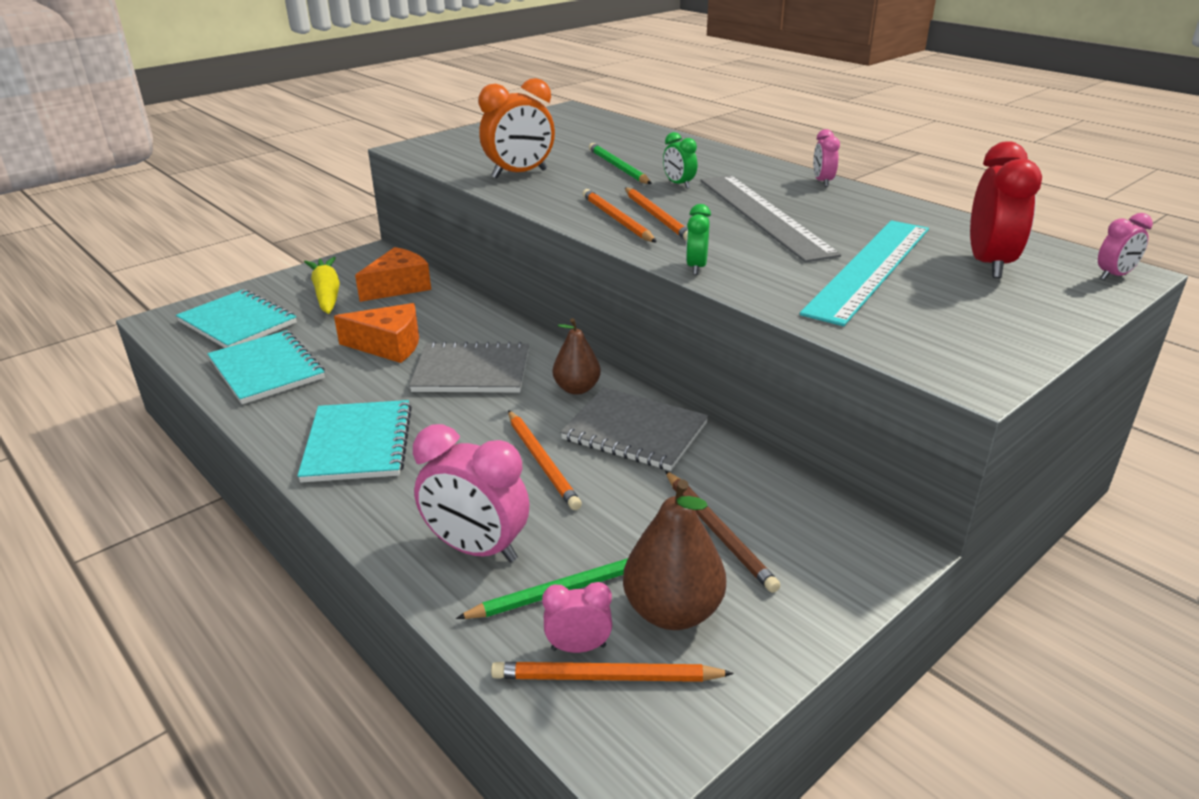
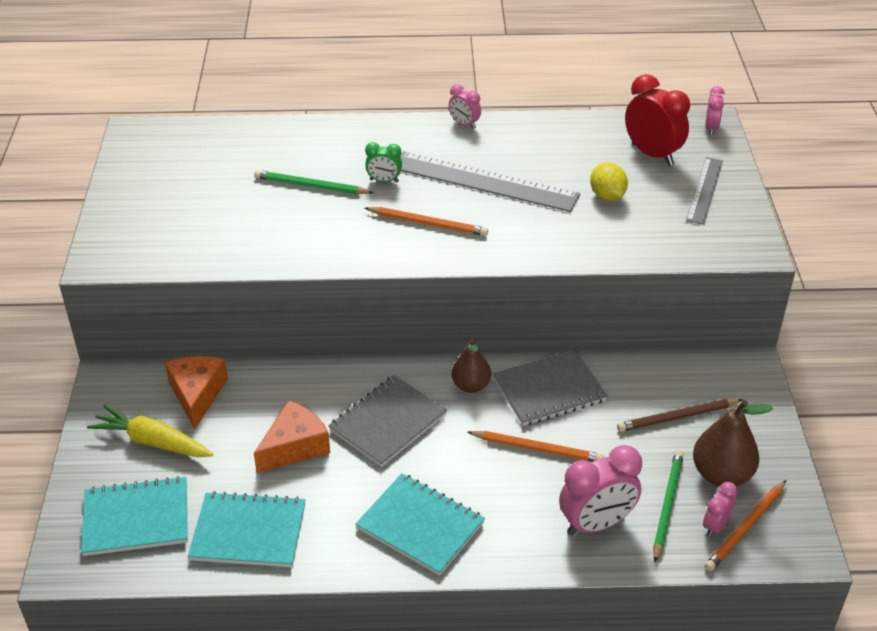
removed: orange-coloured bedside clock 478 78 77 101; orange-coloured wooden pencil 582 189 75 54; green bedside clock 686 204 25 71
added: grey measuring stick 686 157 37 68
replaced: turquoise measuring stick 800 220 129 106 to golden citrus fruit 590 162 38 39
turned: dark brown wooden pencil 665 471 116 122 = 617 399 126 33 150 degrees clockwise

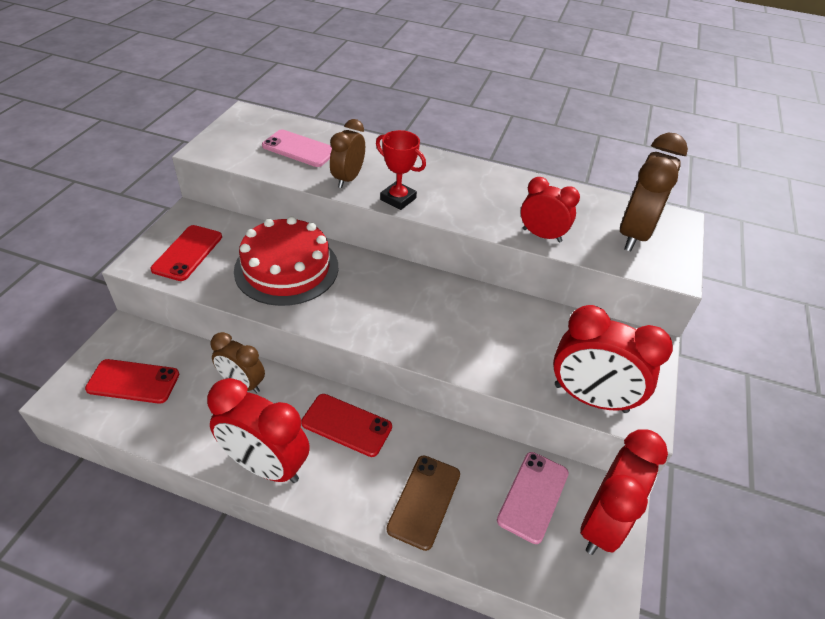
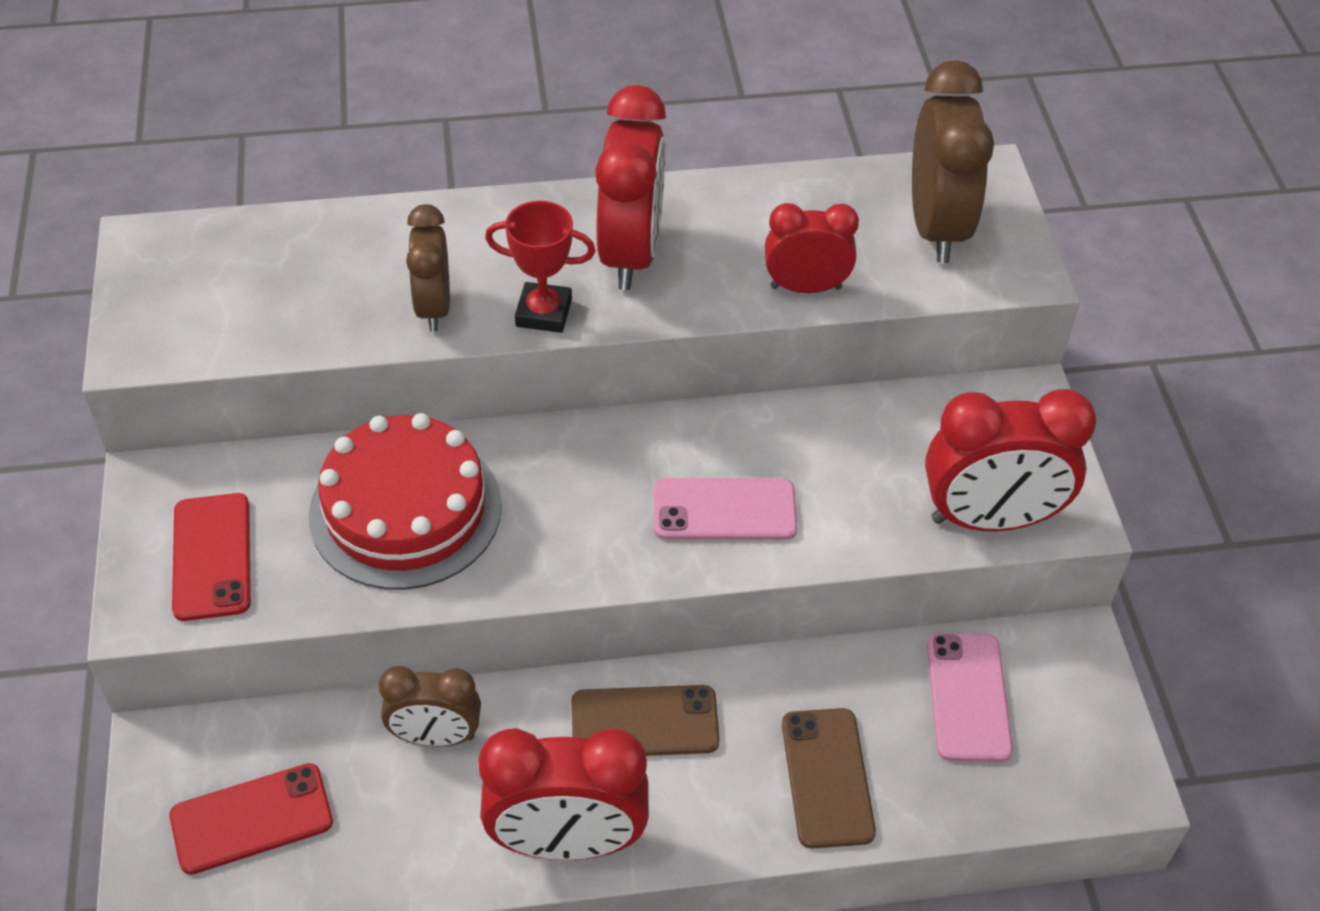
moved: pink phone 262 130 70 37 to 654 478 143 62; crimson bedside clock 580 429 88 126 to 595 85 71 205
recoloured: crimson phone 301 394 91 63 to dark brown phone 571 685 149 71

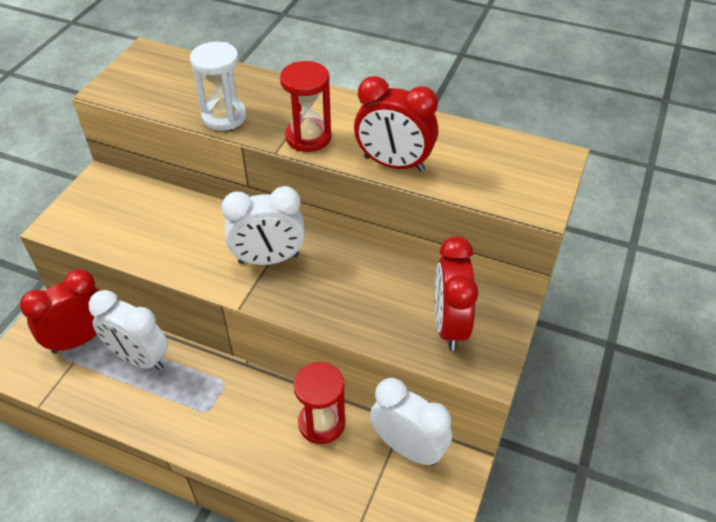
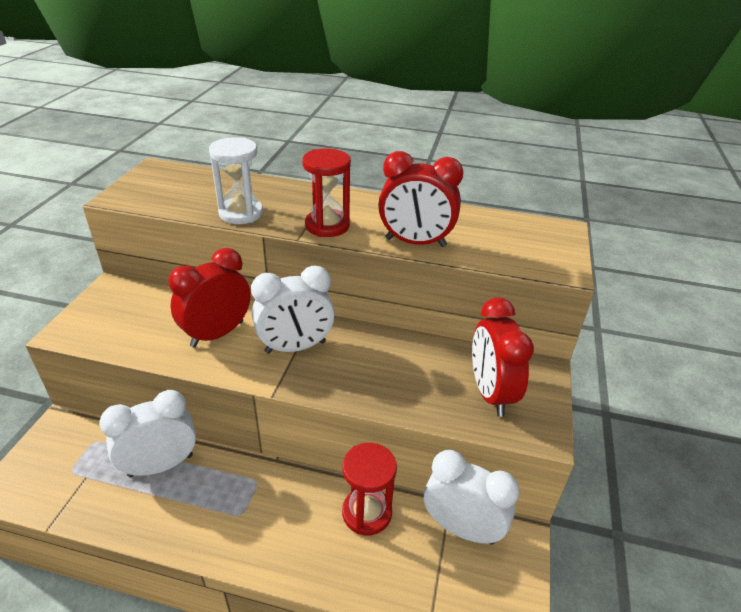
moved: crimson bedside clock 20 269 79 85 to 168 248 83 99
turned: pure white bedside clock 89 290 79 81 = 99 390 97 87 135 degrees clockwise

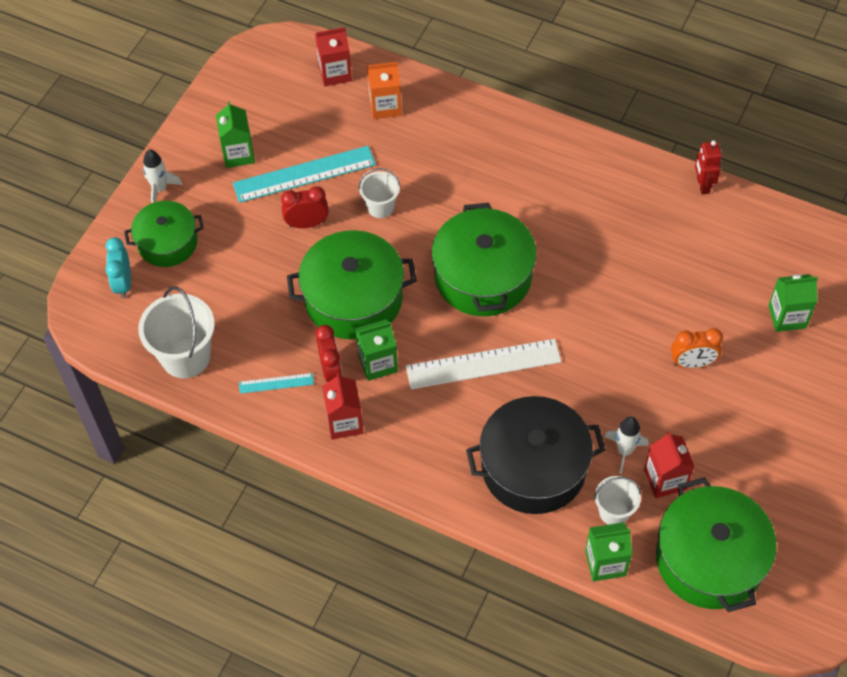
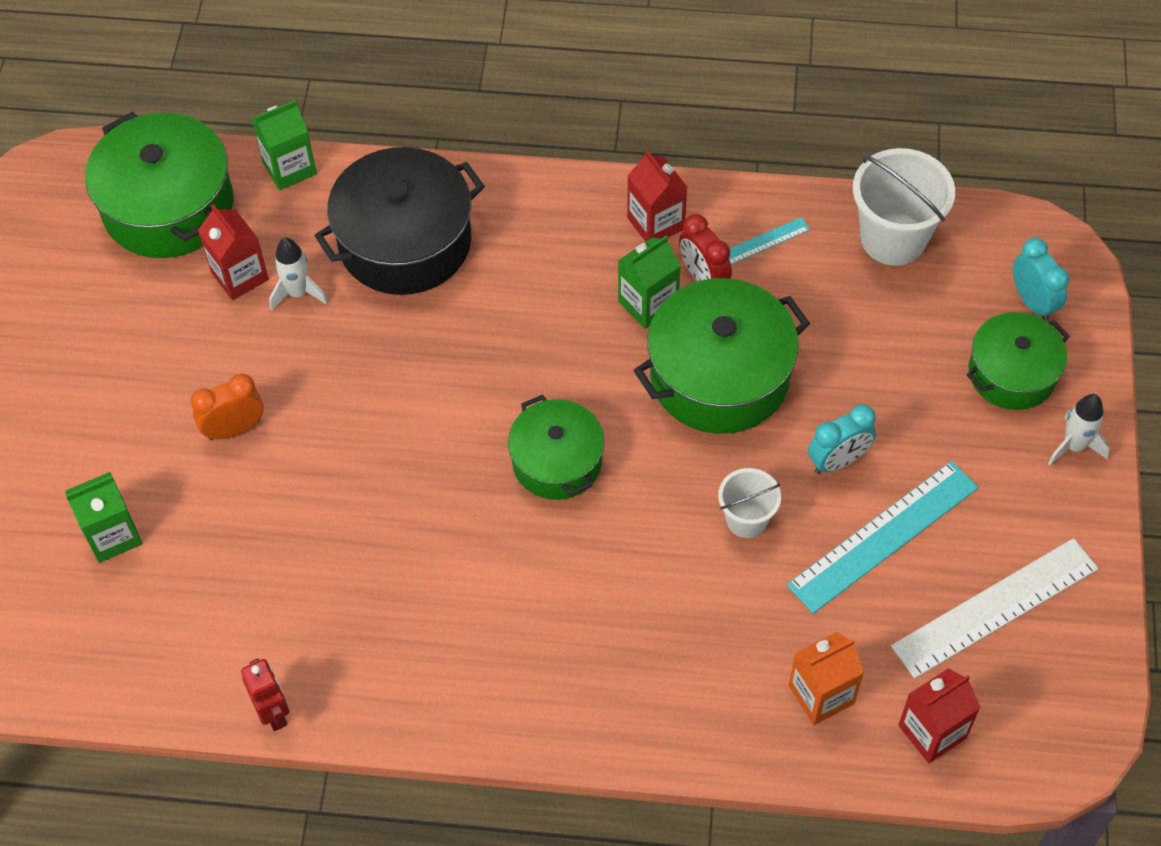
removed: green milk carton 216 101 39 67; pure white bucket 594 476 47 49
moved: pure white measuring stick 406 339 156 51 to 891 538 208 141
recoloured: crimson bedside clock 281 186 48 42 to turquoise bedside clock 808 404 68 70
resized: green cooking pot 432 203 105 113 = 508 395 97 105 x0.63

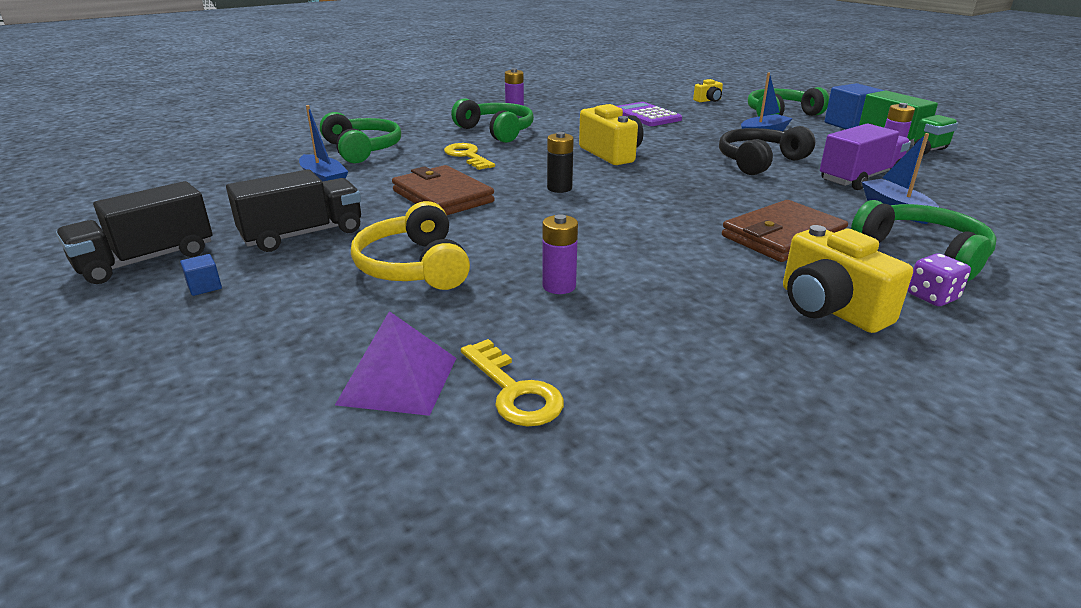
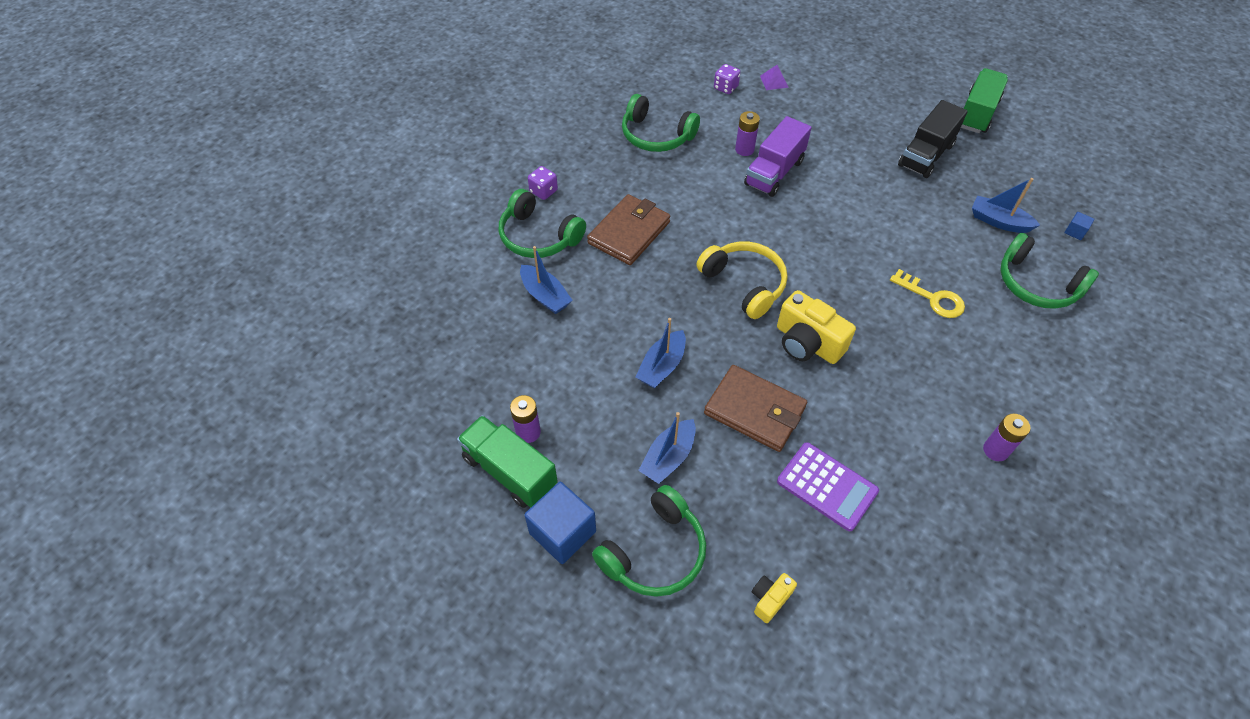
removed: jet-black power cell 547 132 27 61; golden camera 783 225 130 108
moved: royal blue block 180 254 42 42 to 1064 212 31 28; golden headphones 351 201 119 89 to 697 242 91 77; dark brown wallet 392 165 103 50 to 704 365 103 87; green headphones 451 98 83 45 to 622 94 78 58; royal purple truck 820 124 91 66 to 744 116 68 81
replaced: golden latchkey 461 339 103 87 to royal purple game die 714 64 26 30; jet-black headphones 719 126 96 49 to royal blue sailboat 636 318 50 70
recoloured: jet-black truck 56 181 156 103 to green truck 961 68 47 65
resized: royal purple pyramid 335 311 121 105 = 760 65 29 25 x0.58

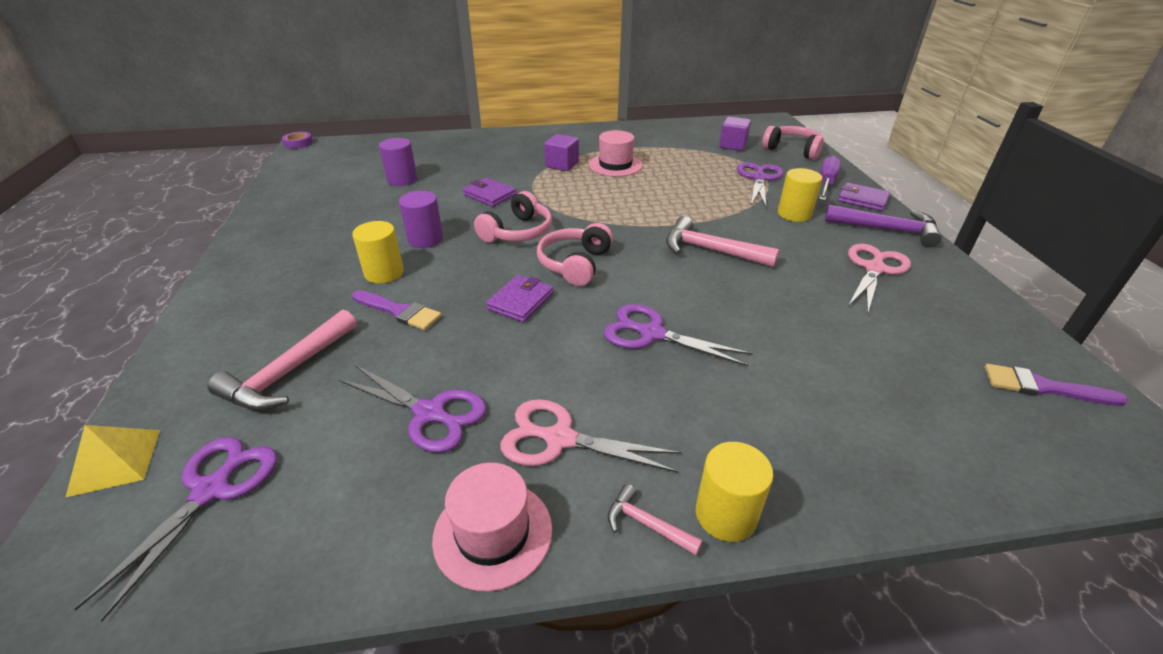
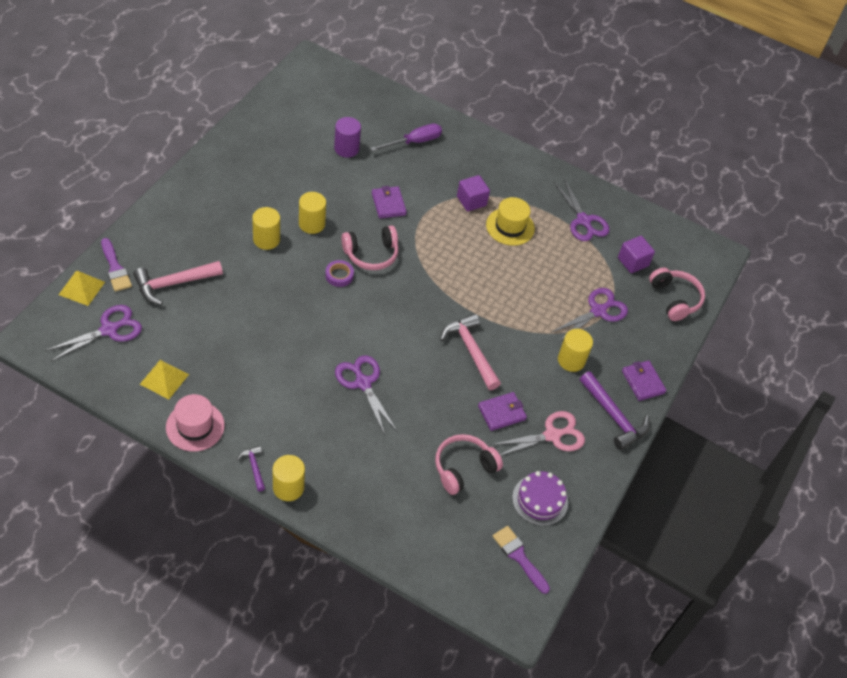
removed: pink shears 500 399 181 74
added: golden pyramid 140 360 49 39; royal purple cake 512 471 56 55
moved: royal purple tape 282 131 31 18 to 325 260 29 27; royal purple shears 338 365 149 88 to 554 179 56 62; royal purple paintbrush 352 290 89 40 to 101 238 31 54; royal purple wallet 486 275 67 47 to 478 392 49 39; pink headphones 537 223 76 63 to 435 434 68 61; royal purple screwdriver 819 156 22 45 to 371 124 71 27
recoloured: royal purple solid cylinder 399 191 44 57 to golden solid cylinder 299 192 27 42; pink tall hat 589 130 54 47 to golden tall hat 486 197 49 49; pink claw hammer 608 484 95 72 to royal purple claw hammer 237 446 28 45

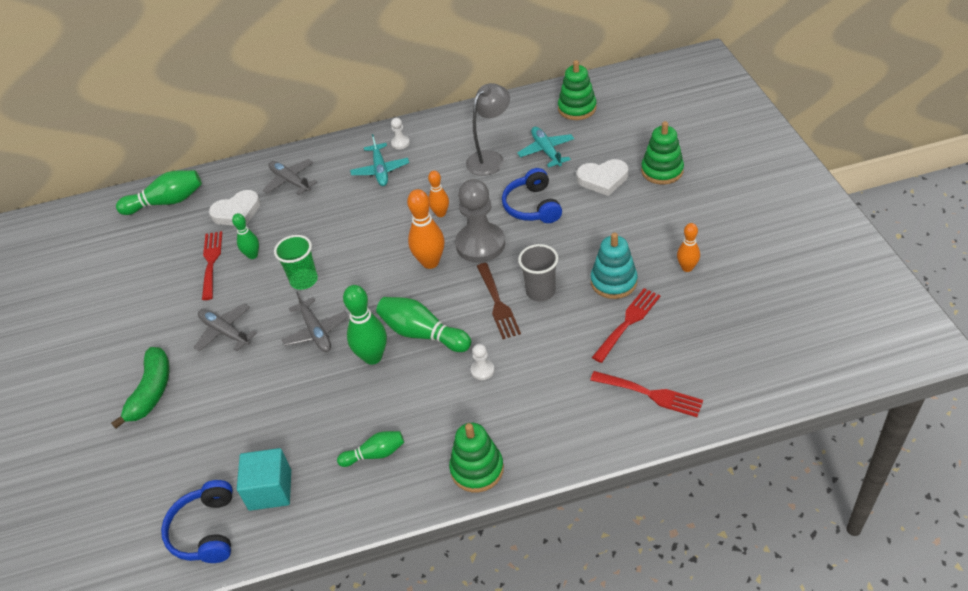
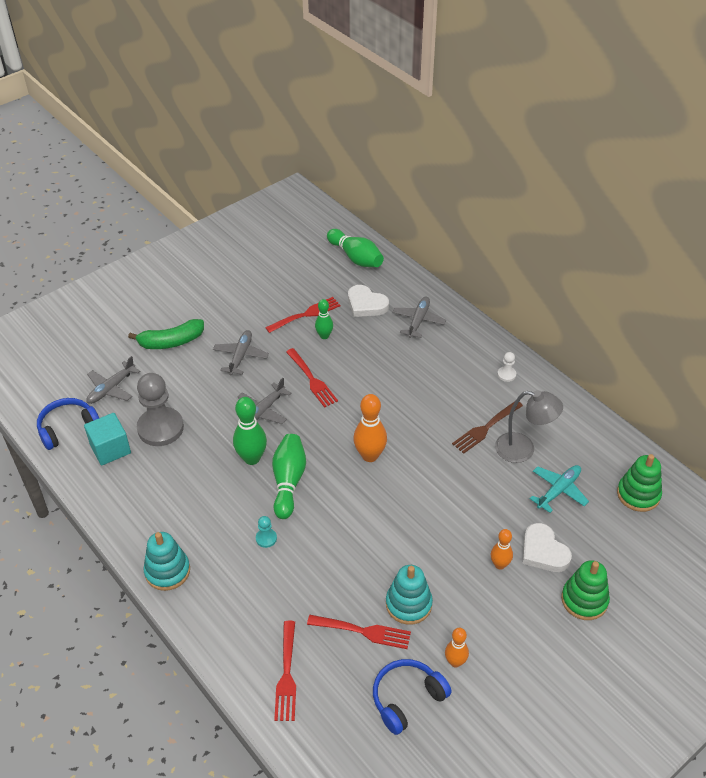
removed: green skittle 337 431 67 36; turquoise aeroplane 350 134 59 52; grey tumbler 518 244 40 57
added: grey aeroplane 86 356 54 48
moved: orange-coloured skittle 428 171 21 46 to 491 529 22 41; grey pawn 455 179 50 84 to 137 373 47 73; dark brown fork 477 263 44 76 to 452 401 71 53; royal blue headphones 502 168 60 55 to 373 659 79 76
replaced: green tumbler 274 235 44 55 to crimson fork 286 348 52 60
recoloured: green stacking toy 449 423 55 69 to turquoise stacking toy 143 532 47 59; pure white pawn 471 344 23 36 to turquoise pawn 256 516 21 32

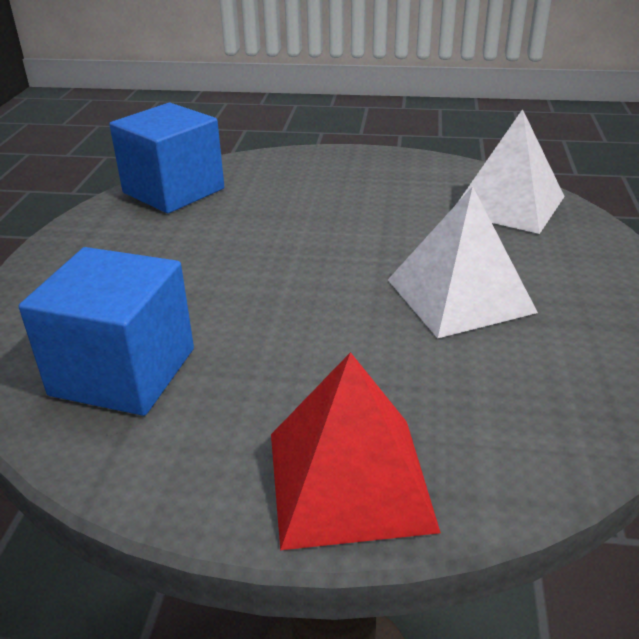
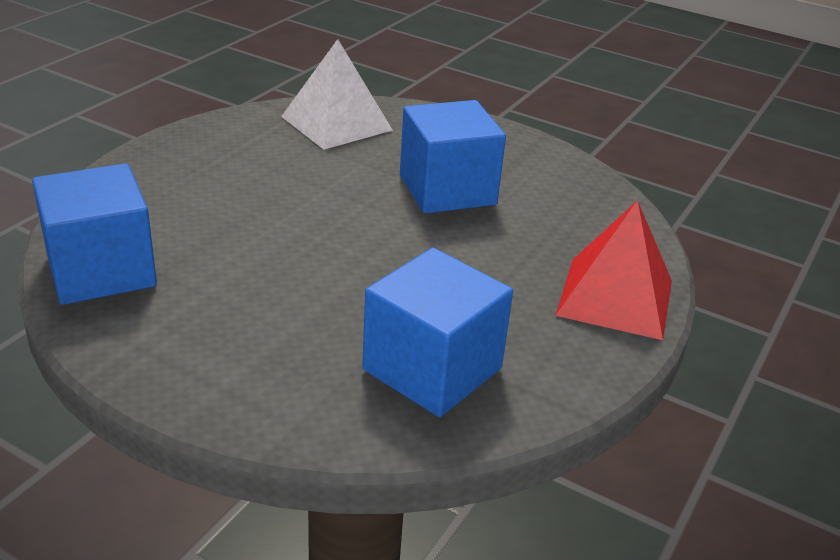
replaced: pure white pyramid 388 186 150 152 to royal blue block 400 100 106 114

